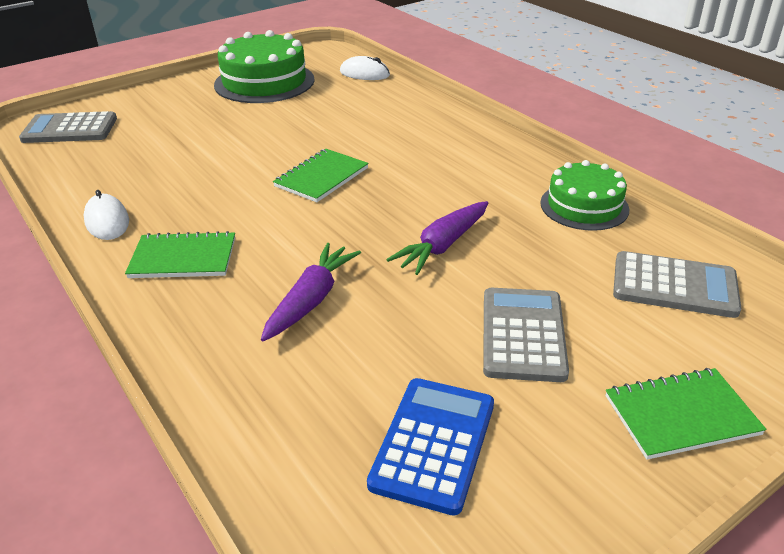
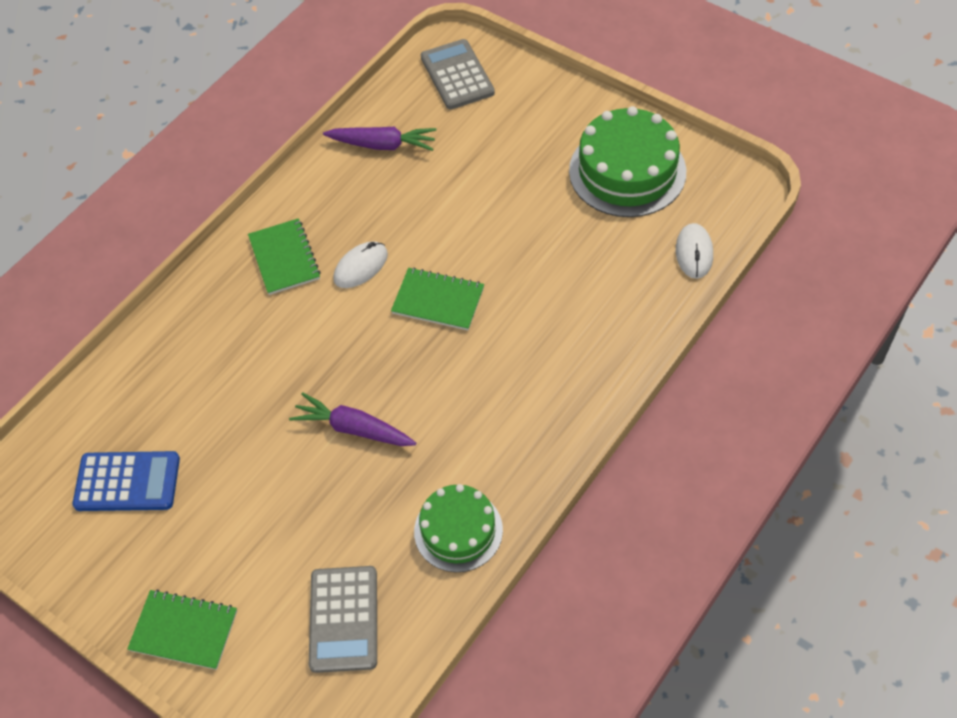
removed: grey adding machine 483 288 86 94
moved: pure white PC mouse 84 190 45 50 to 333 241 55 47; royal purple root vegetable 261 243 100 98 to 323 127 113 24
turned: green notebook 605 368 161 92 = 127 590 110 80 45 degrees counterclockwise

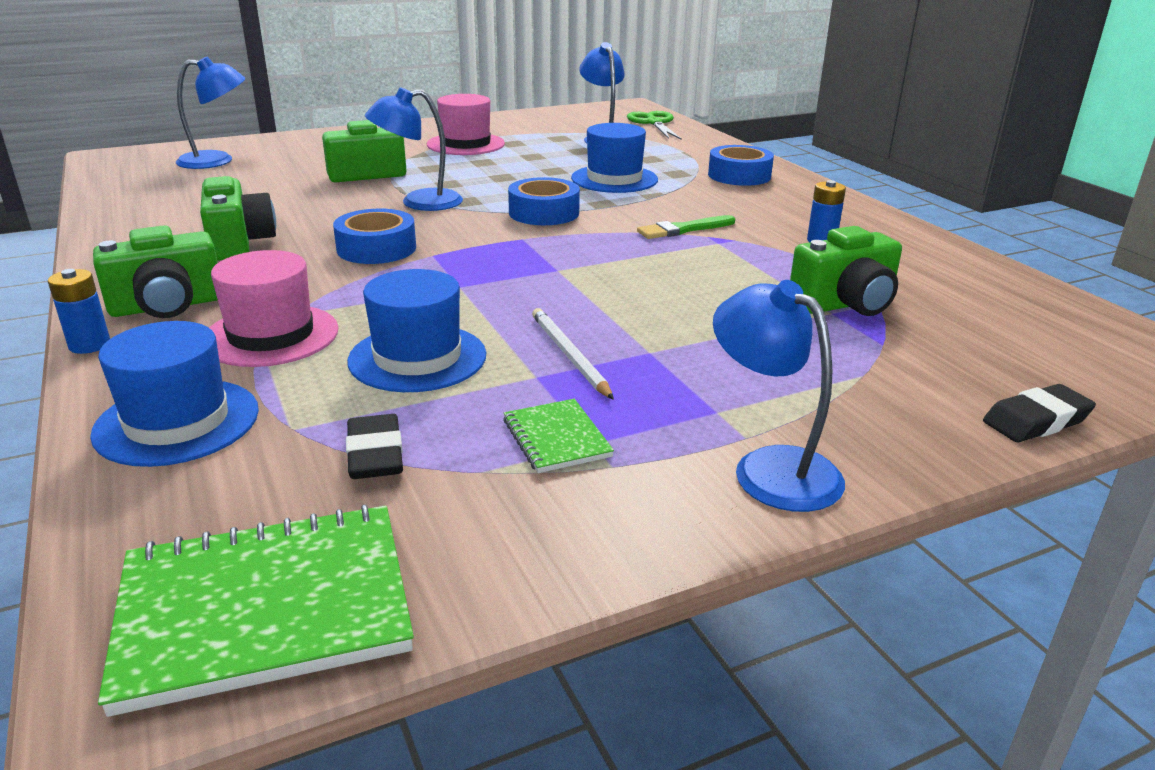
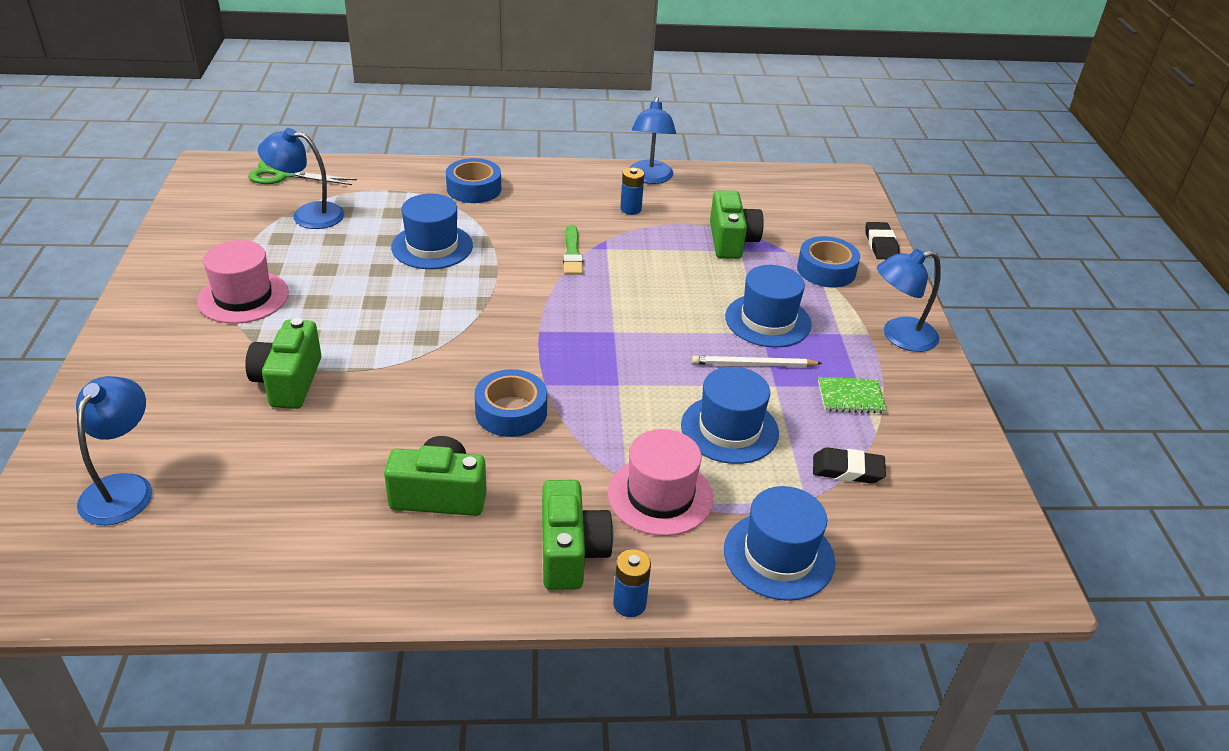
removed: green notebook 98 505 316 212
added: royal blue tall hat 725 265 87 83
moved: royal blue desk lamp 365 87 98 124 to 629 97 47 87; royal blue tape 508 177 72 48 to 797 236 63 52

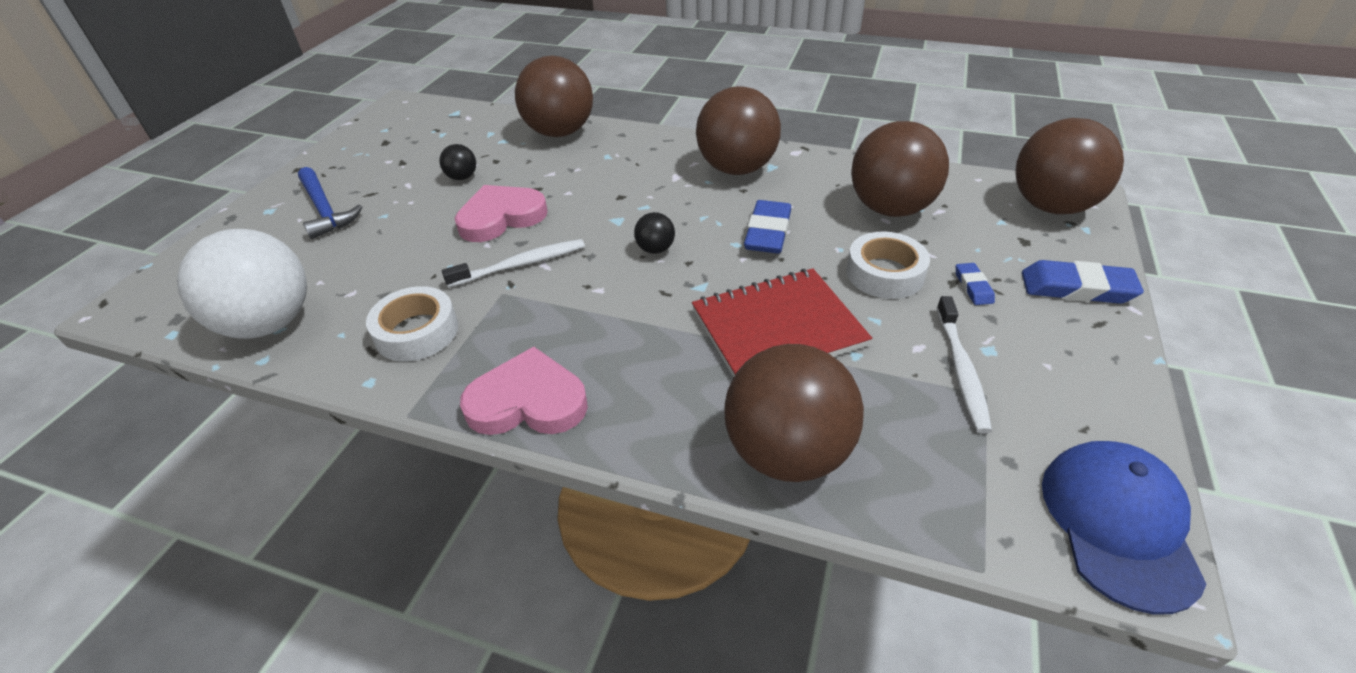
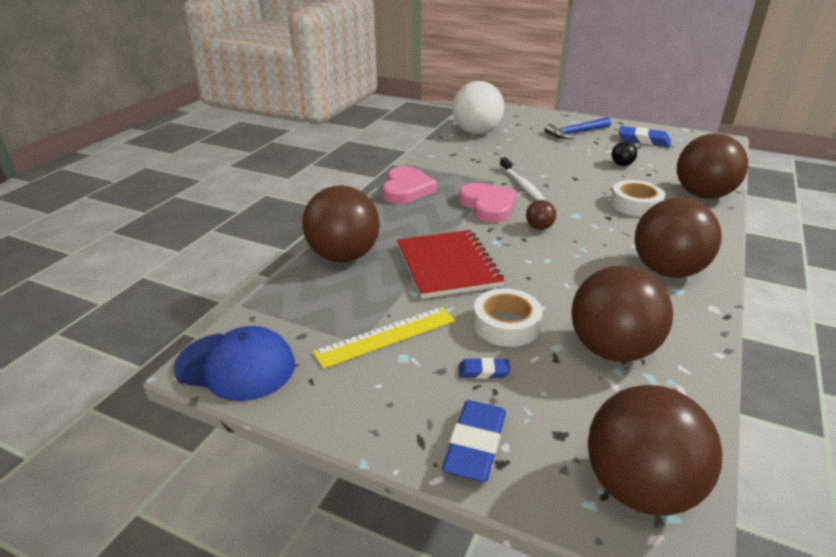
moved: pure white tape 366 286 92 75 to 610 180 55 37; pink love heart 455 185 93 57 to 459 183 57 40; royal blue gum eraser 744 200 47 54 to 619 126 52 21
replaced: pure white tooth brush 937 296 55 138 to golden measuring stick 312 307 143 62
recoloured: jet-black sphere 634 212 41 42 to dark brown sphere 526 200 30 30

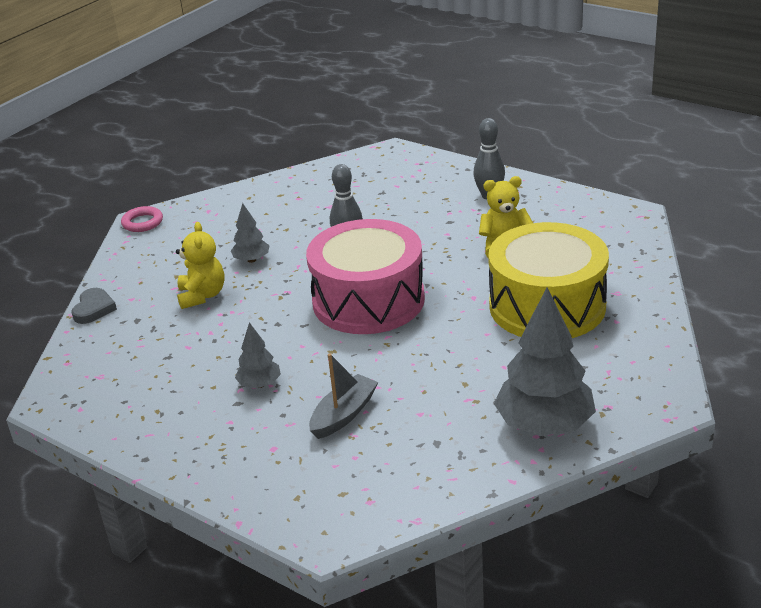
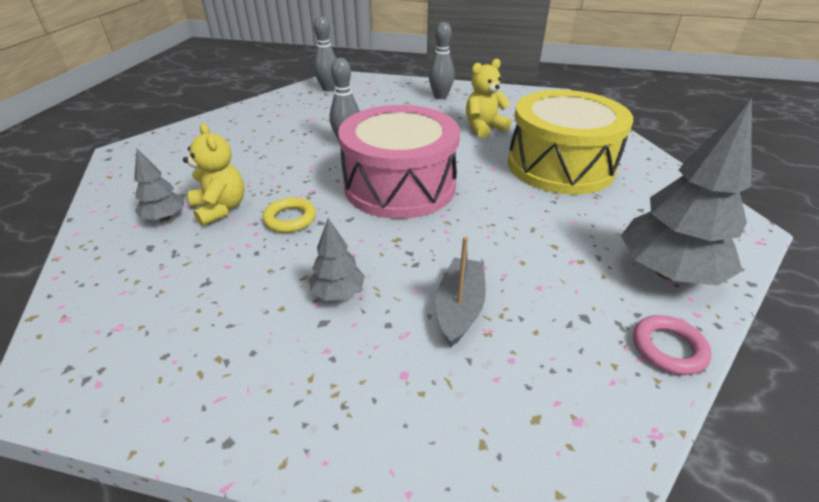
removed: grey love heart 71 288 46 36
added: golden hoop 263 197 53 36; grey skittle 313 16 23 75
moved: pink hoop 121 206 42 26 to 633 315 79 60; grey fir tree 231 203 39 60 to 134 149 50 72

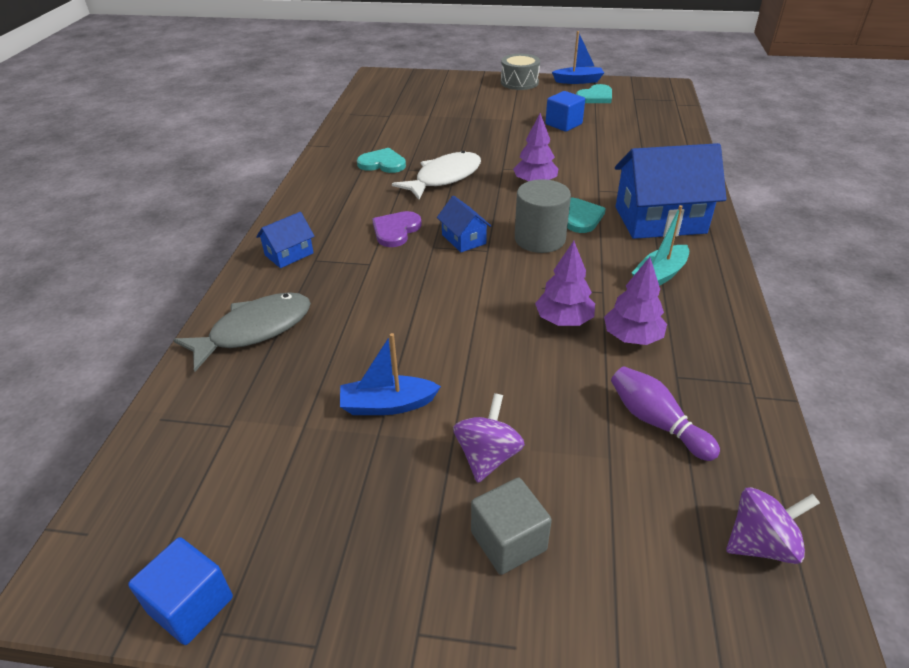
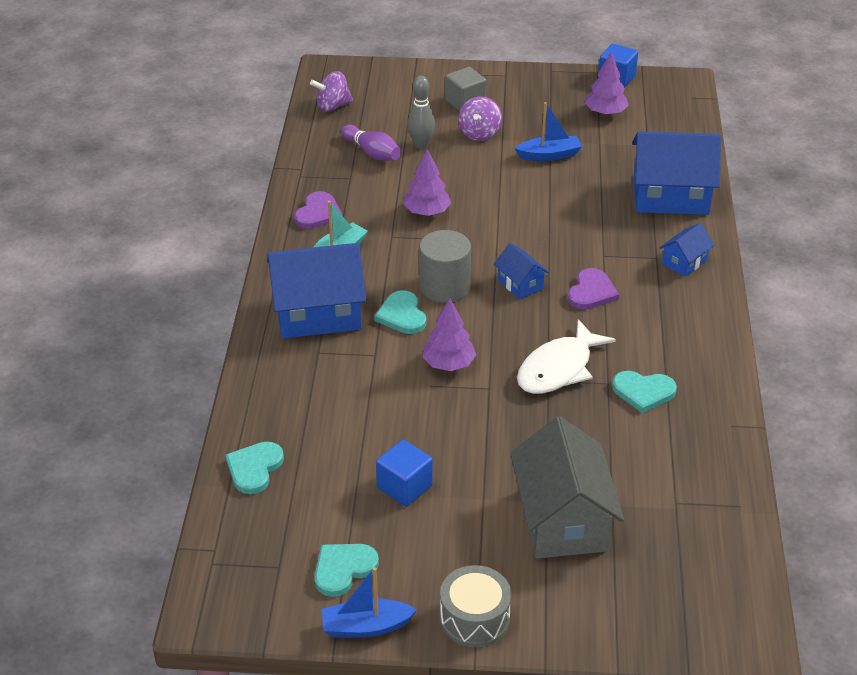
added: turquoise love heart 225 442 59 52; royal purple love heart 294 191 49 38; grey skittle 408 76 27 73; grey cottage 510 416 114 143
moved: royal purple fir tree 604 257 63 88 to 585 51 44 65
replaced: grey fish 173 292 138 80 to royal blue cottage 632 131 89 84

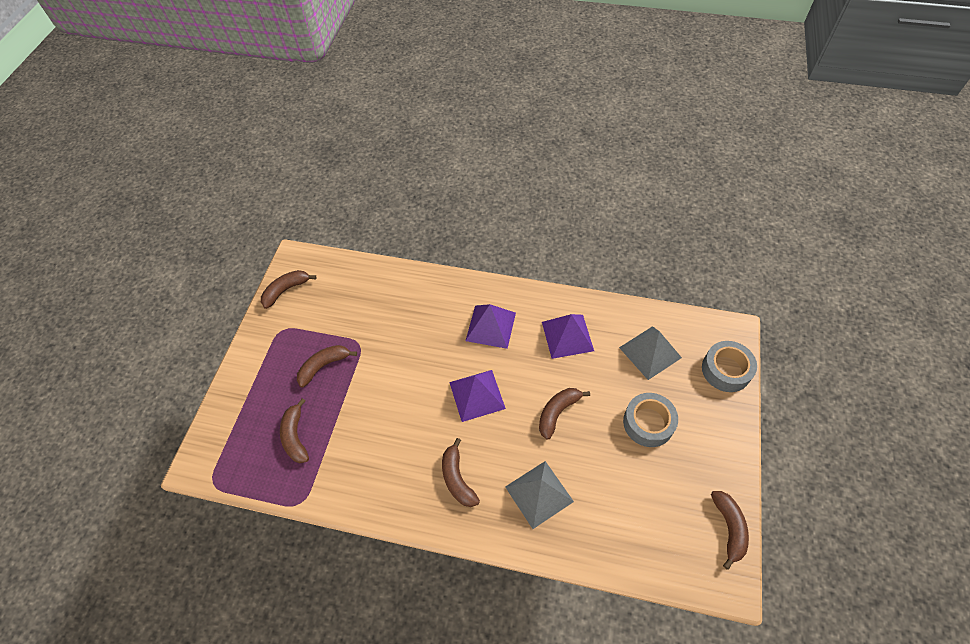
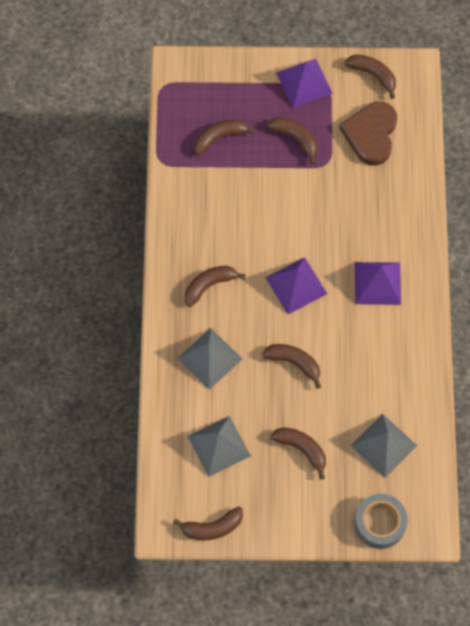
added: grey pyramid 187 416 64 61; dark brown love heart 339 101 58 64
moved: royal purple pyramid 542 314 52 45 to 276 58 57 50
replaced: grey tape 623 393 55 54 to dark brown banana fruit 270 427 56 52

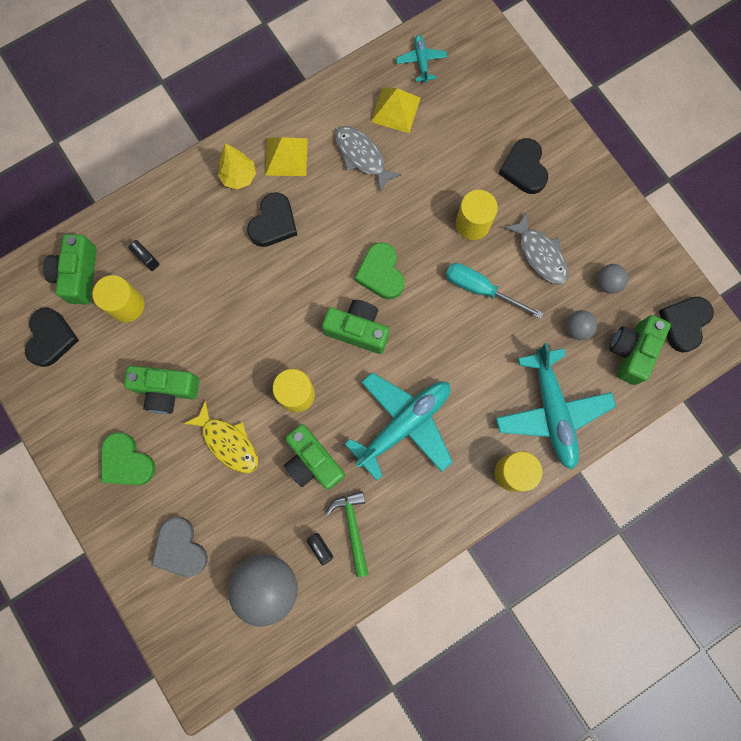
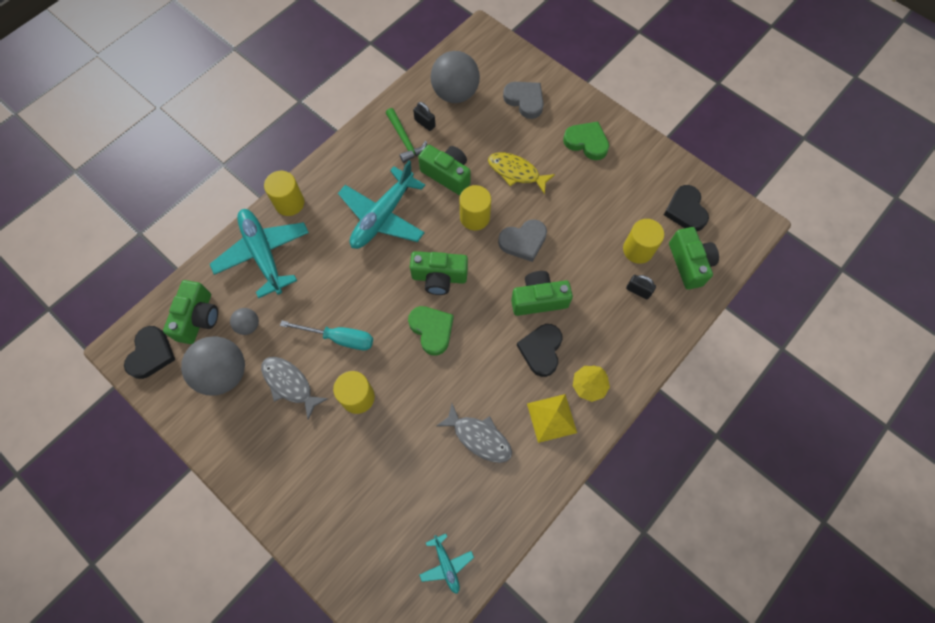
removed: golden pyramid 371 87 50 46; jet-black love heart 499 138 49 56
added: grey love heart 498 219 49 43
moved: green camera 124 366 76 48 to 511 271 62 45
resized: grey sphere 597 264 31 30 = 181 336 64 60 x2.07

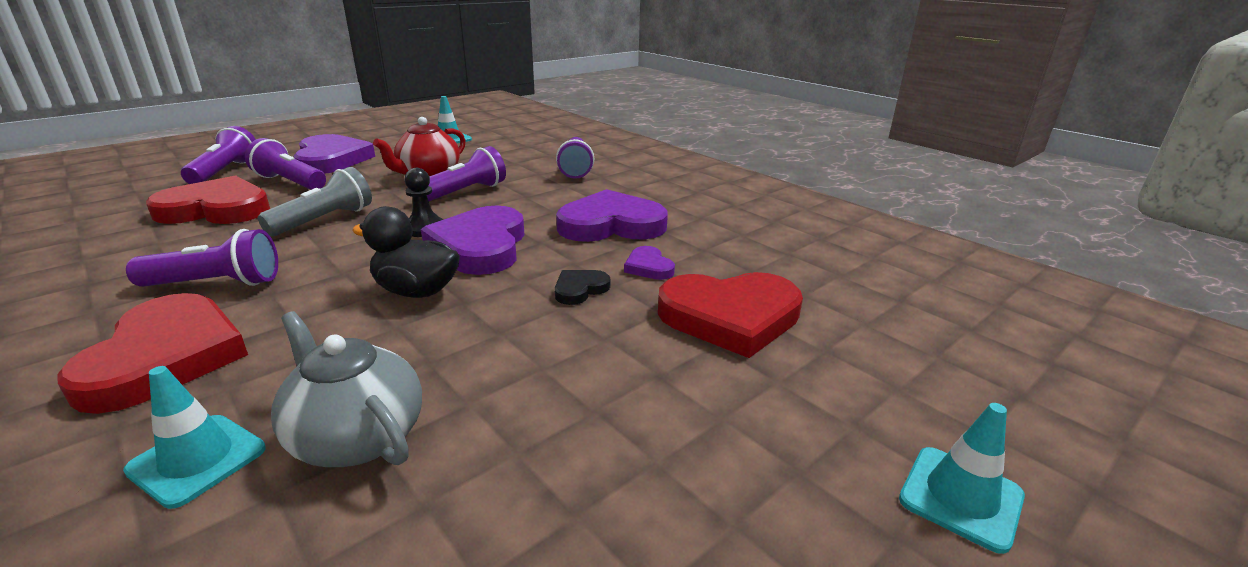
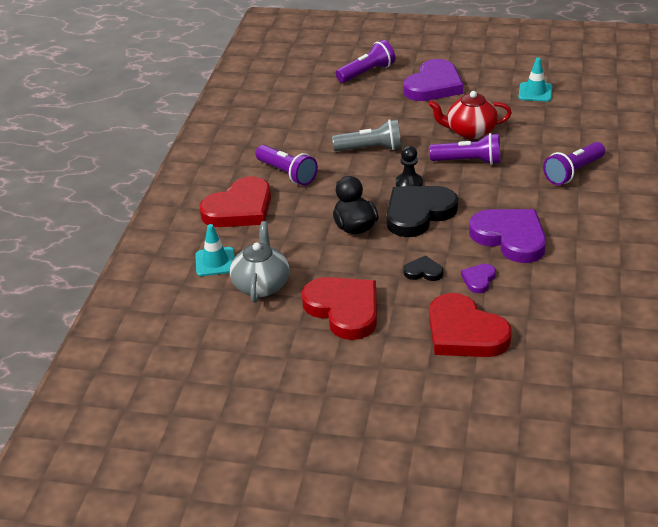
removed: royal purple pocket torch 245 138 81 52; turquoise safety cone 899 403 126 151
moved: crimson love heart 146 175 124 49 to 302 277 75 63
recoloured: royal purple love heart 421 206 103 69 to jet-black love heart 387 186 71 51

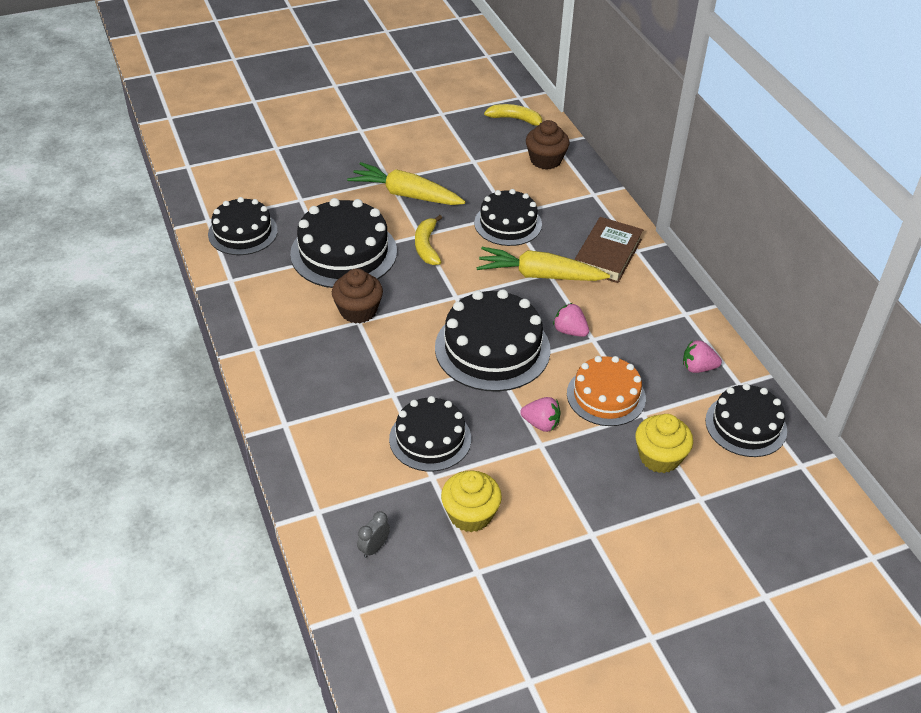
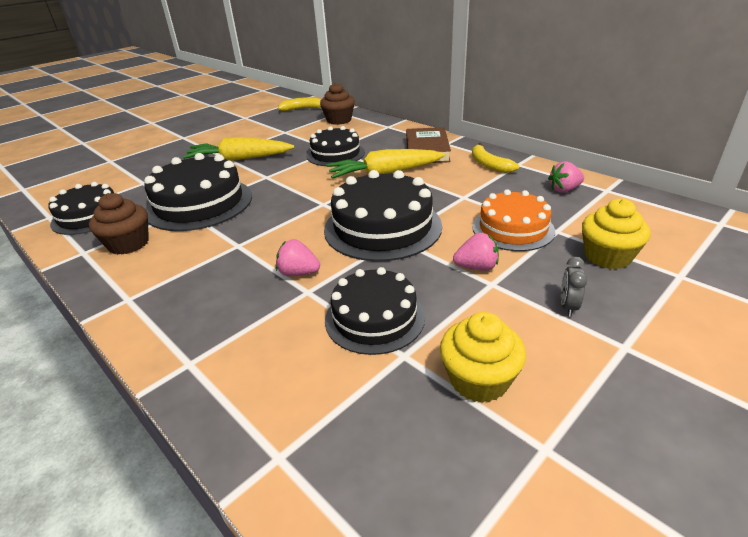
removed: jet-black cake 705 383 82 74
moved: dark brown cupcake 332 268 51 56 to 89 193 60 62; grey bedside clock 357 512 33 46 to 561 257 26 60; golden banana fruit 415 215 27 50 to 472 143 47 30; pink berry 553 303 36 34 to 276 239 44 37

